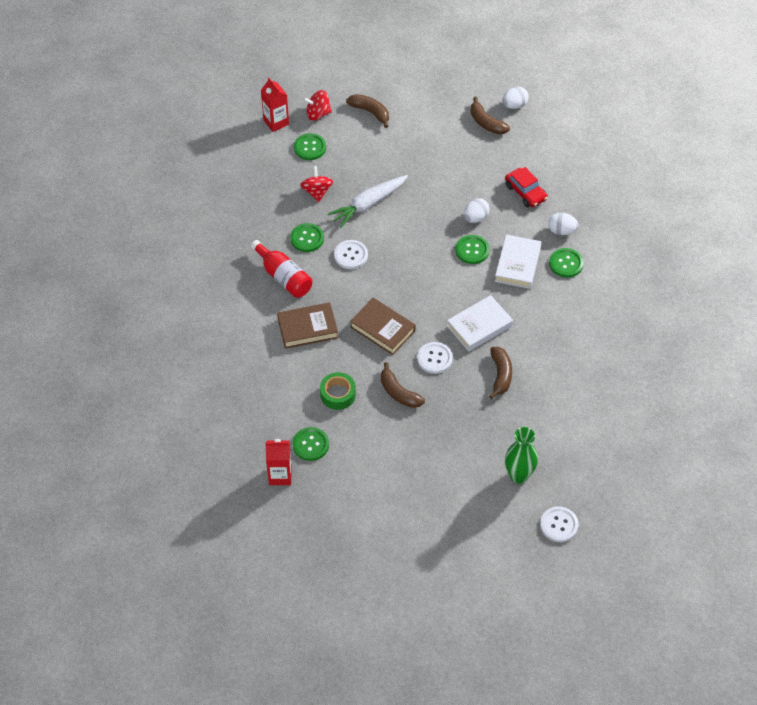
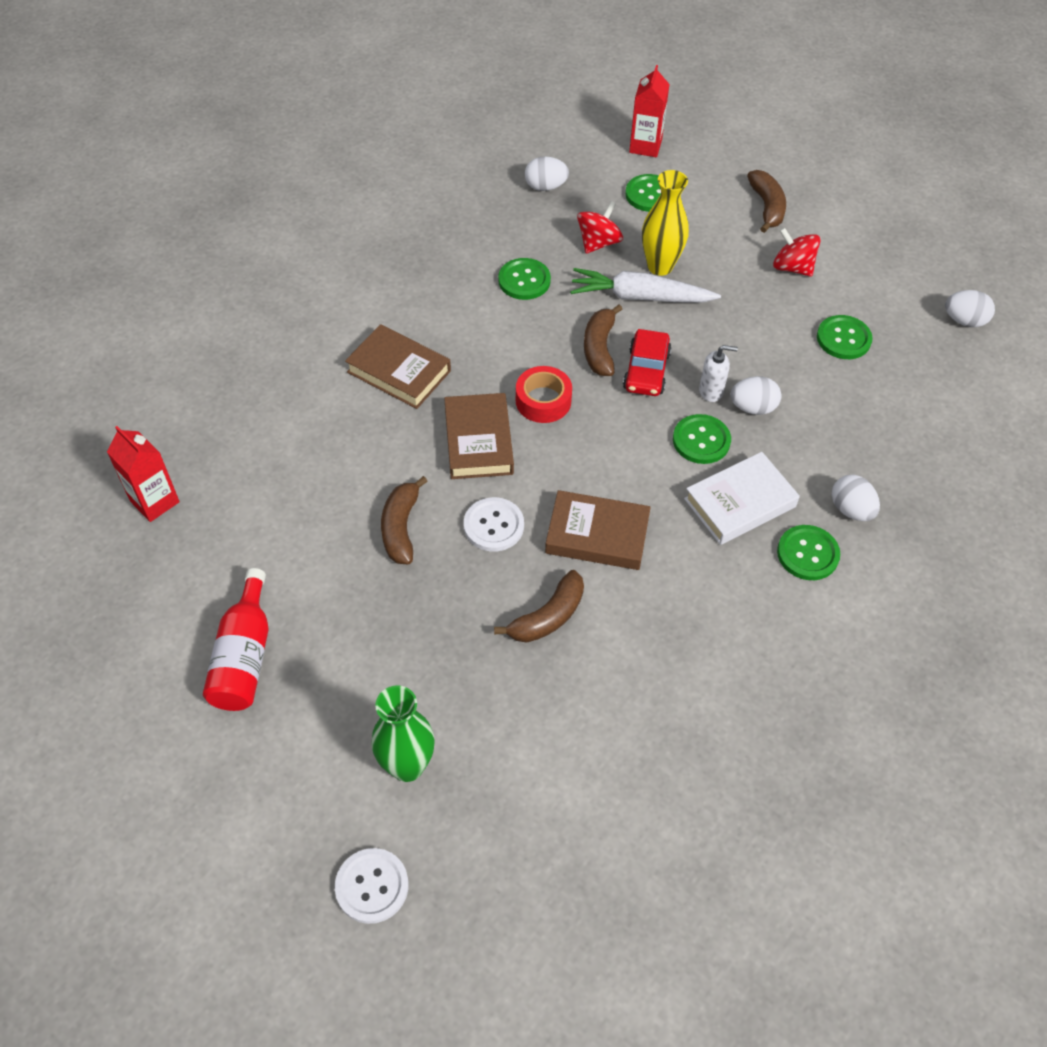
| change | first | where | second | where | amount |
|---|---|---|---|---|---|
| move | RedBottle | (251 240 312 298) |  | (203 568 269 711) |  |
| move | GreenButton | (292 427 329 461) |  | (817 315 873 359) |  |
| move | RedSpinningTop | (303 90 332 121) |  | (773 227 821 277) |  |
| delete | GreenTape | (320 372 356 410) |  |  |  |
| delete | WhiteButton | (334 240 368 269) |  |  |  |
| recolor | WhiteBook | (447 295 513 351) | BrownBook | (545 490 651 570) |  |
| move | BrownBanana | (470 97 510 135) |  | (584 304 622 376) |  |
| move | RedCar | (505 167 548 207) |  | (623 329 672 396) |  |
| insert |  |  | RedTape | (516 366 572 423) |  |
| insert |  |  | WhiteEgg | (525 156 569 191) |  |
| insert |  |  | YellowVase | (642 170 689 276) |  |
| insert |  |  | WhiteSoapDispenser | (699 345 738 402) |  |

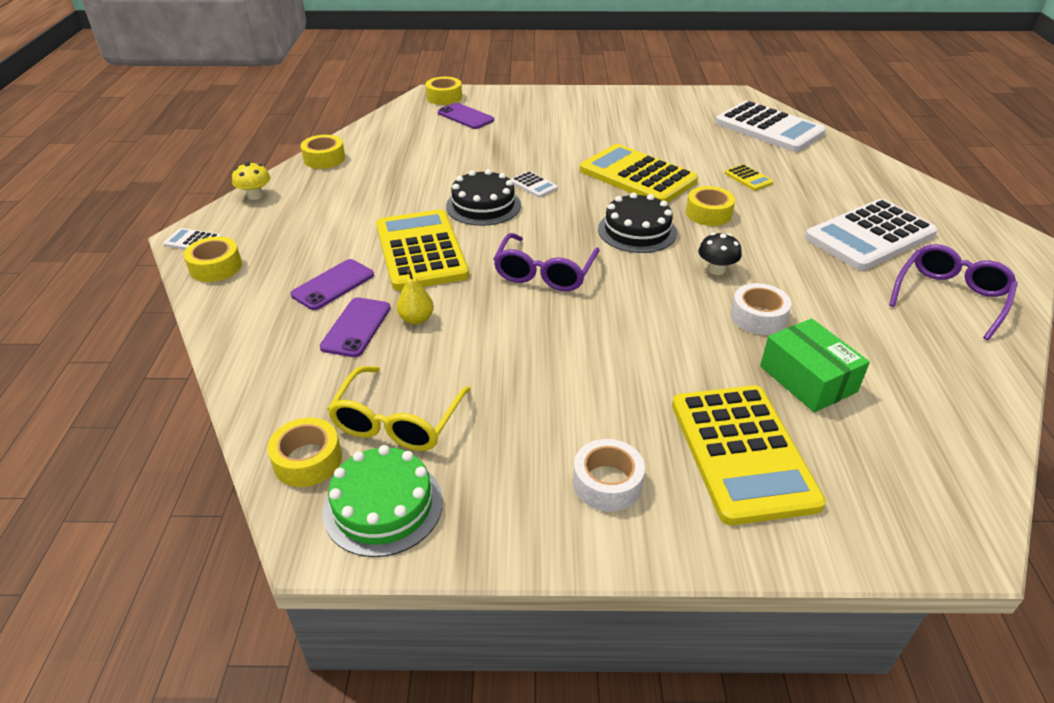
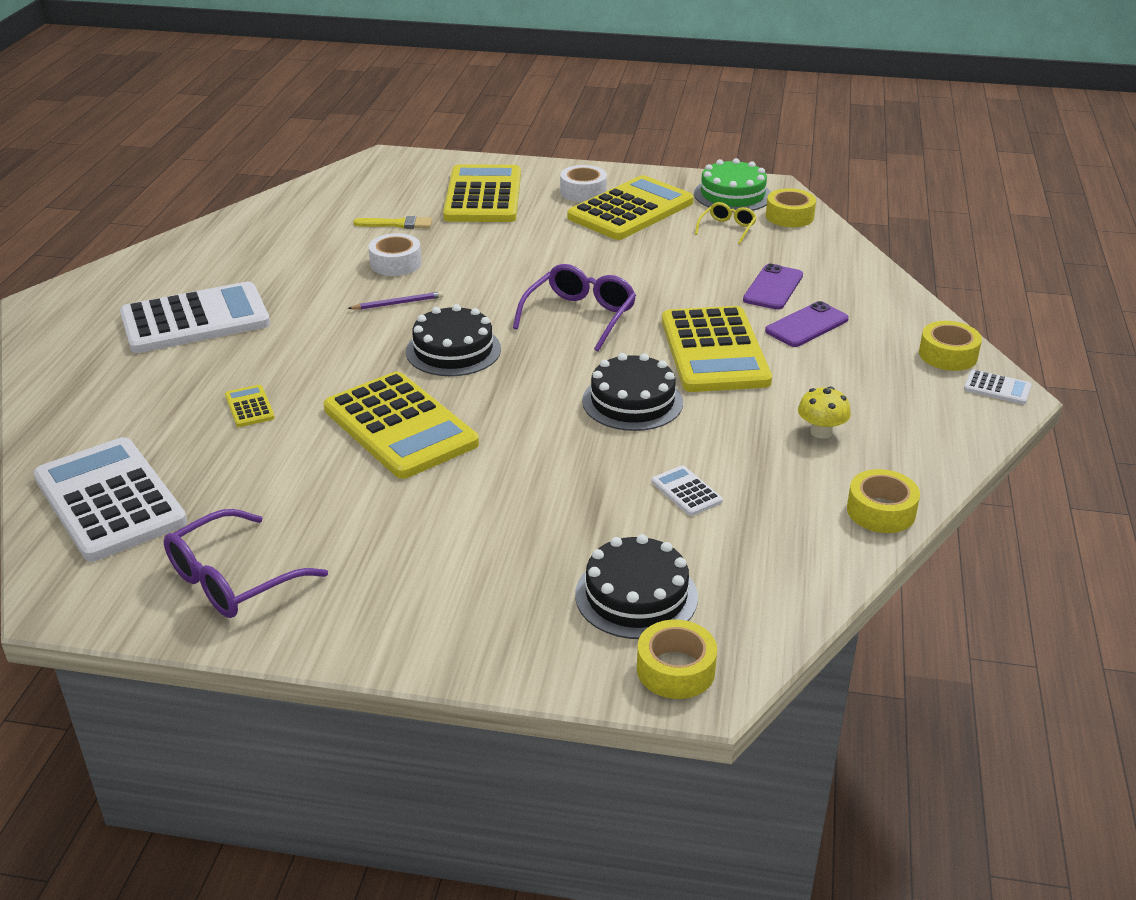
| change | first | where | second | where | amount |
|---|---|---|---|---|---|
| move | YellowMushroom | (232 162 270 200) |  | (798 386 851 439) |  |
| resize | YellowGlasses | (327 366 471 451) |  | (695 202 757 244) | x0.57 |
| delete | YellowPear | (397 269 434 325) |  |  |  |
| replace | PurplePhone | (438 103 494 129) | BlackCake | (575 534 698 639) |  |
| move | WhiteCalculator | (510 171 558 198) |  | (651 465 723 516) |  |
| delete | YellowTape | (686 186 735 226) |  |  |  |
| replace | BlackMushroom | (698 233 742 275) | PurplePencil | (348 291 443 310) |  |
| replace | GreenBox | (760 318 870 412) | YellowBrush | (353 216 432 229) |  |
| move | PurpleGlasses | (889 244 1018 340) |  | (164 509 328 618) |  |
| insert |  |  | YellowCalculator | (567 175 694 240) |  |

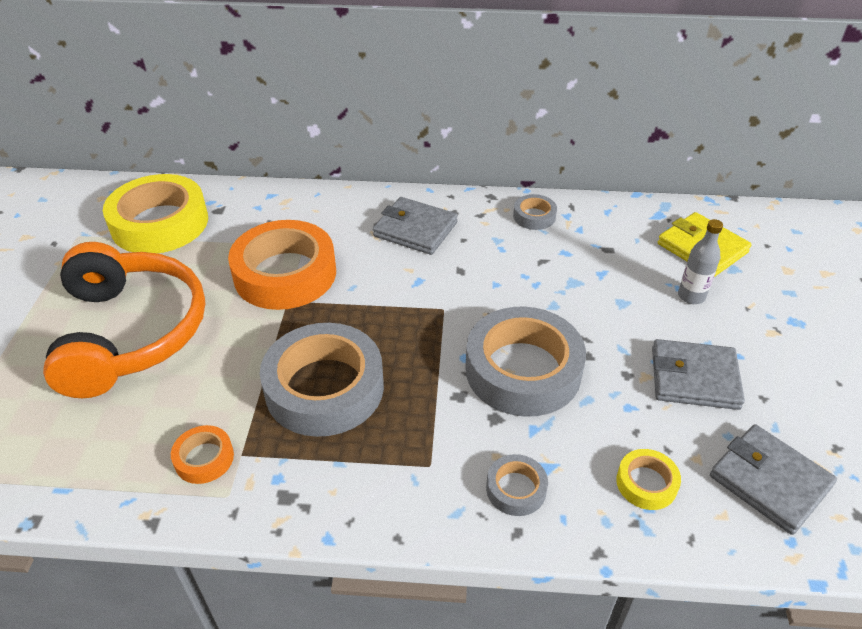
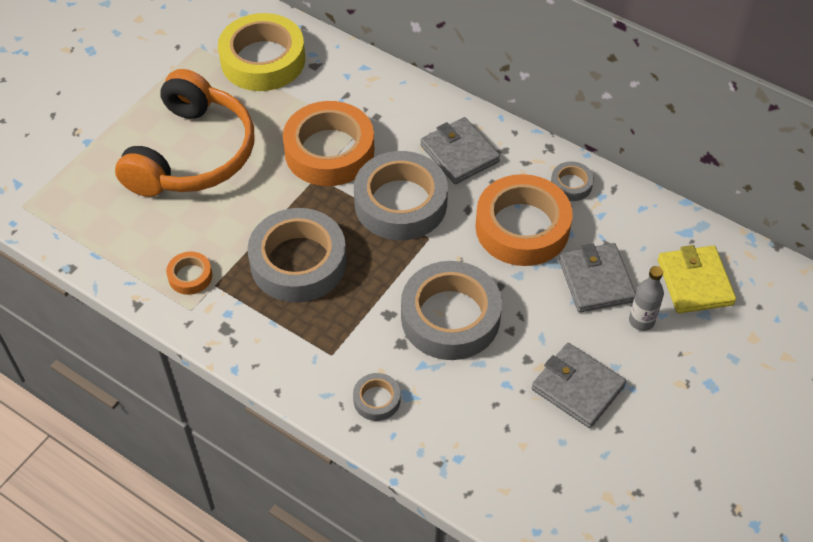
| change | first | where | second | where | amount |
|---|---|---|---|---|---|
| delete | YellowTape | (616 449 681 510) |  |  |  |
| move | GreyWallet | (710 424 837 535) |  | (559 243 636 313) |  |
| insert |  |  | GreyTape | (354 151 448 240) |  |
| insert |  |  | OrangeTape | (475 174 573 266) |  |

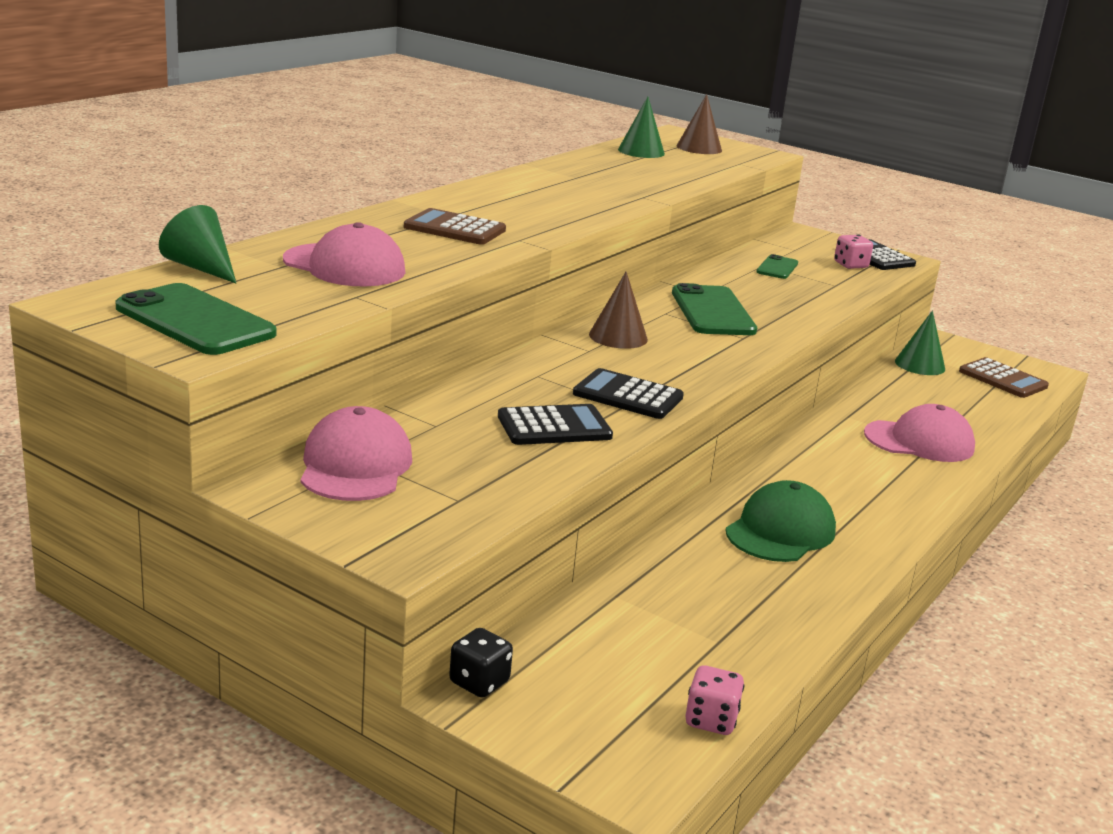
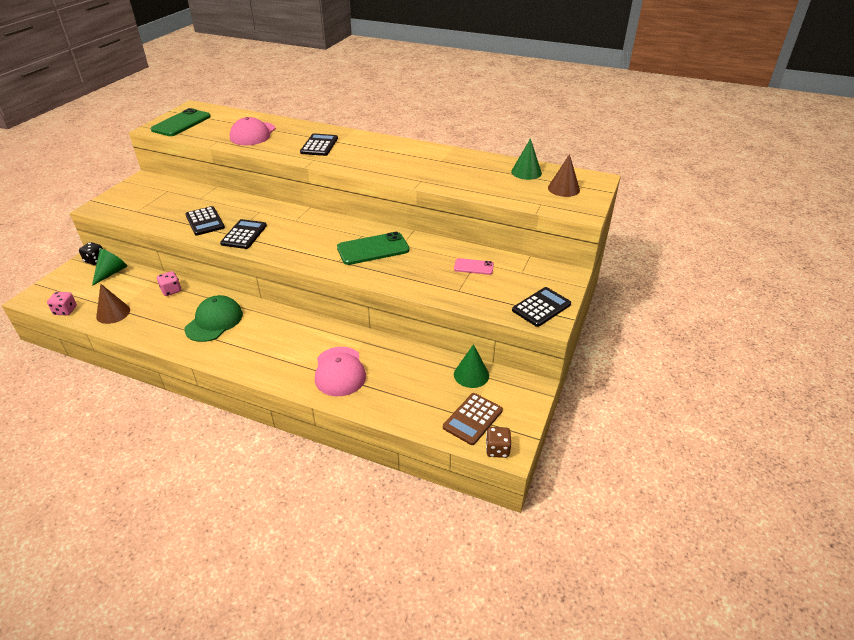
| change | first | where | second | where | amount |
|---|---|---|---|---|---|
| move | GreenCone | (159 205 236 283) |  | (92 249 127 286) |  |
| delete | PinkCap | (301 406 412 501) |  |  |  |
| recolor | BrownCalculator | (404 208 506 245) | BlackCalculator | (300 134 338 156) |  |
| move | BrownCone | (589 272 648 349) |  | (96 284 130 324) |  |
| rotate | GreenCap | (726 480 836 562) |  | (184 295 243 342) | 90 degrees counterclockwise |
| recolor | GreenPhone | (757 254 798 279) | PinkPhone | (454 258 494 275) |  |
| move | PinkDice | (834 234 873 269) |  | (157 271 181 296) |  |
| insert |  |  | BrownDice | (486 427 511 458) |  |

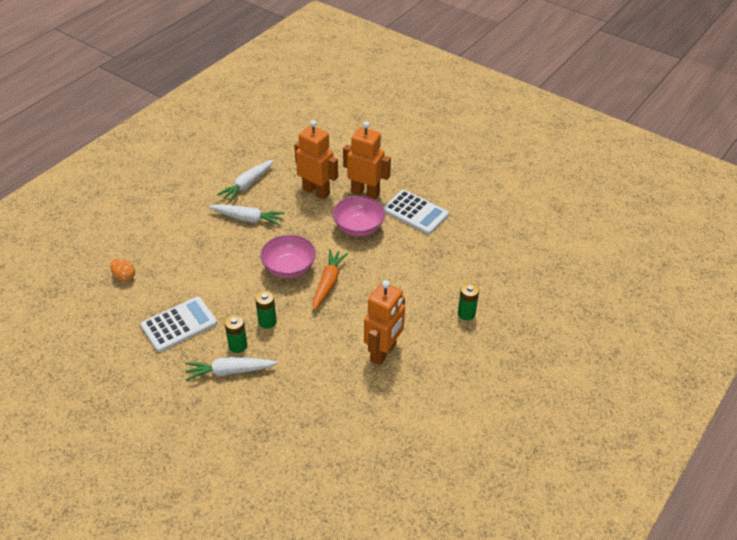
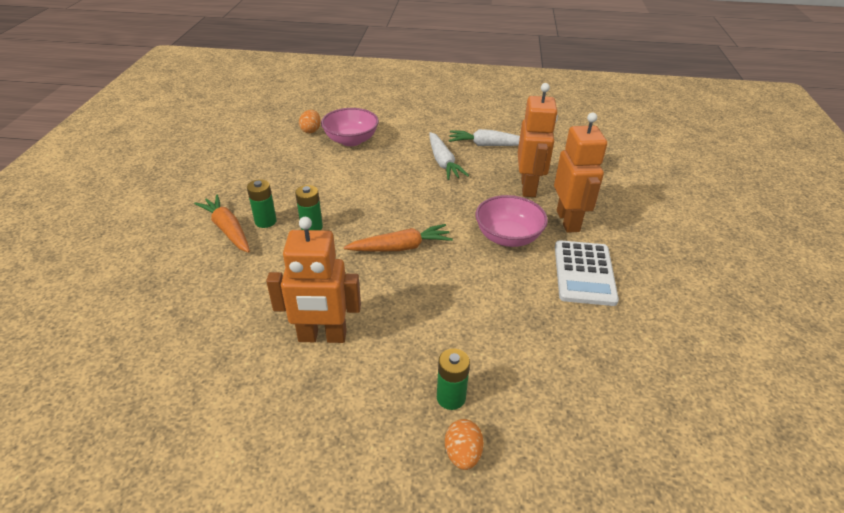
| change | first | where | second | where | amount |
|---|---|---|---|---|---|
| delete | WhiteCalculator | (141 297 217 352) |  |  |  |
| recolor | WhiteCarrot | (185 357 278 381) | OrangeCarrot | (194 195 250 253) |  |
| move | PinkBowl | (260 235 316 278) |  | (321 108 379 146) |  |
| insert |  |  | OrangeEgg | (445 419 484 470) |  |

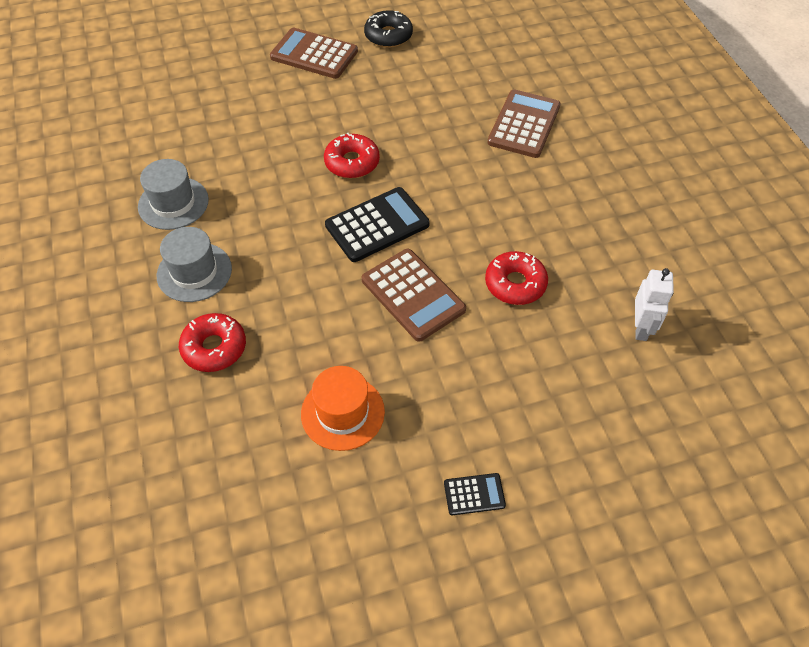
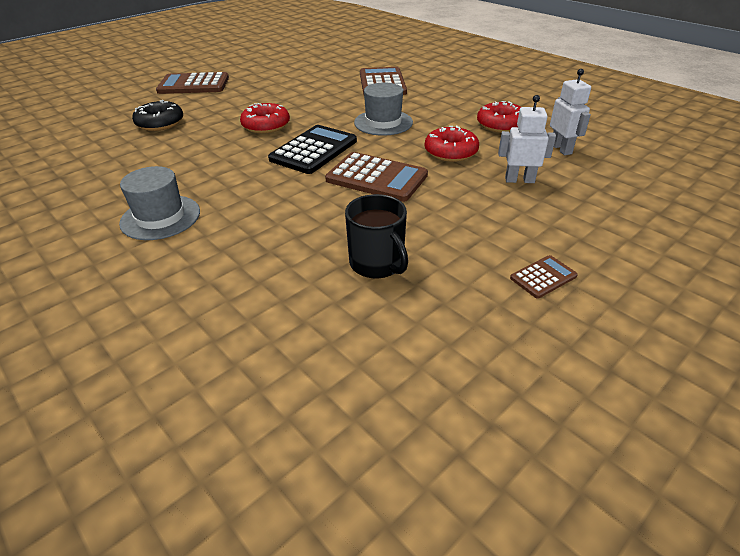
| change | first | where | second | where | amount |
|---|---|---|---|---|---|
| move | GreyHat | (138 159 209 230) |  | (354 83 413 136) |  |
| move | RedDonut | (179 313 246 372) |  | (477 101 521 133) |  |
| replace | OrangeHat | (301 366 385 451) | BlackMug | (345 194 408 279) |  |
| move | BlackDonut | (364 10 413 48) |  | (132 100 183 131) |  |
| recolor | BlackCalculator | (444 473 506 515) | BrownCalculator | (510 255 578 298) |  |
| insert |  |  | WhiteRobot | (498 95 556 183) |  |

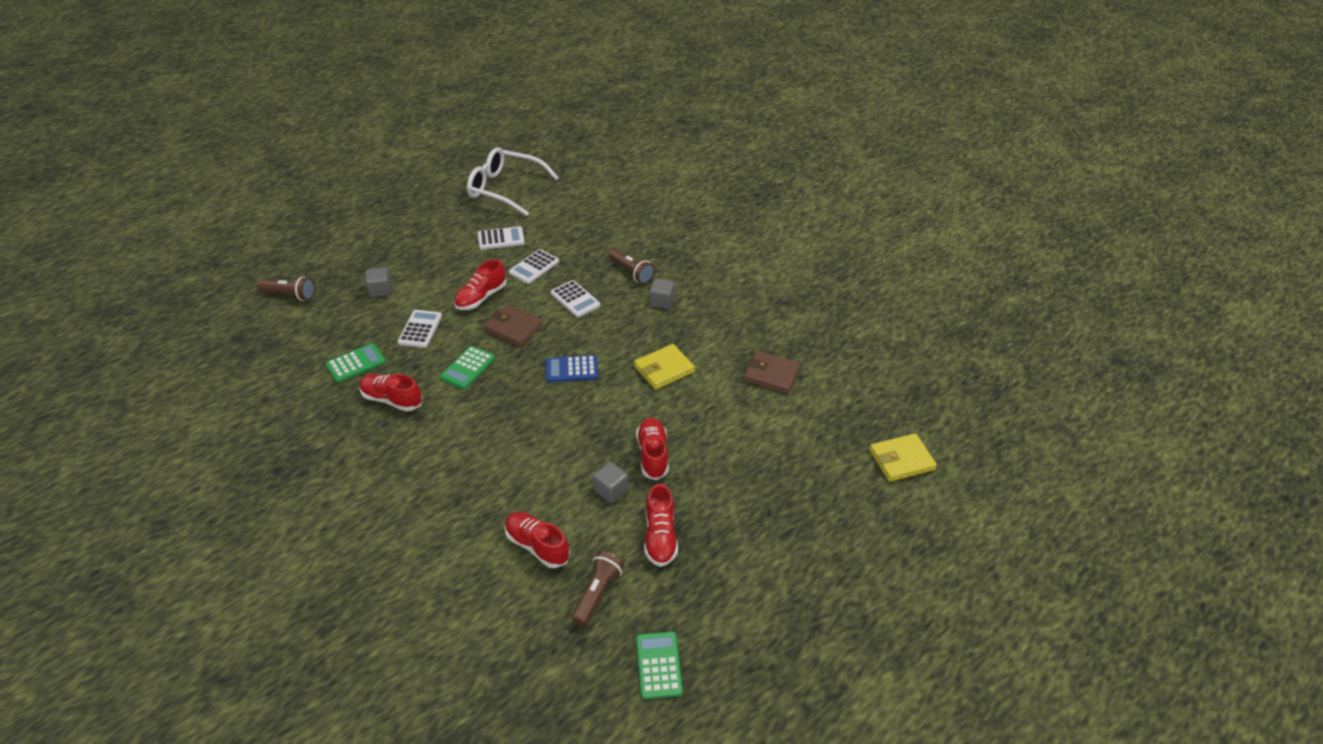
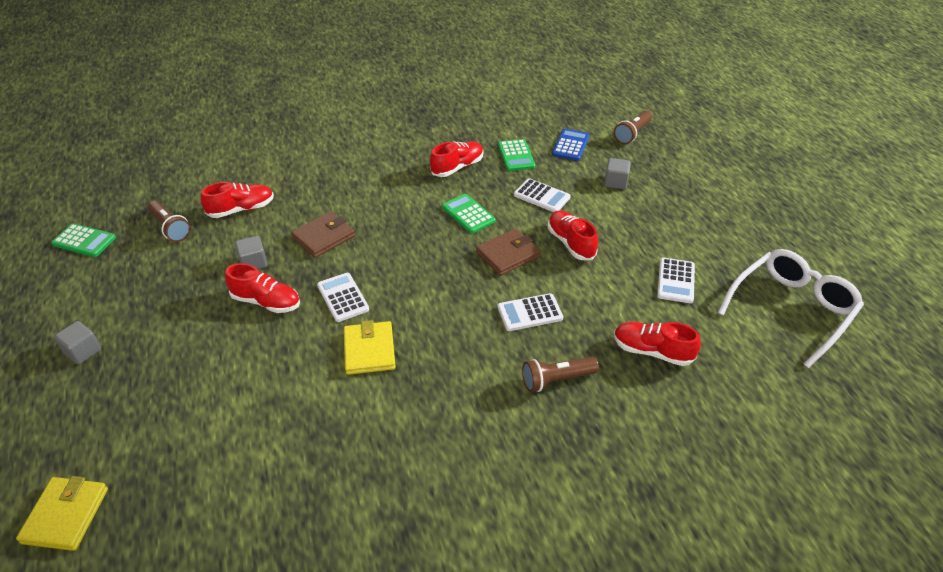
| change | first | where | second | where | amount |
|---|---|---|---|---|---|
| move | WhiteCalculator | (509 249 559 284) |  | (317 273 369 322) |  |
| move | BlueCalculator | (546 355 599 382) |  | (552 129 589 161) |  |
| move | RedShoe | (644 484 678 567) |  | (614 322 701 366) |  |
| move | GreyCube | (649 278 675 309) |  | (54 321 101 365) |  |
| move | BrownWallet | (743 350 801 394) |  | (291 211 355 258) |  |

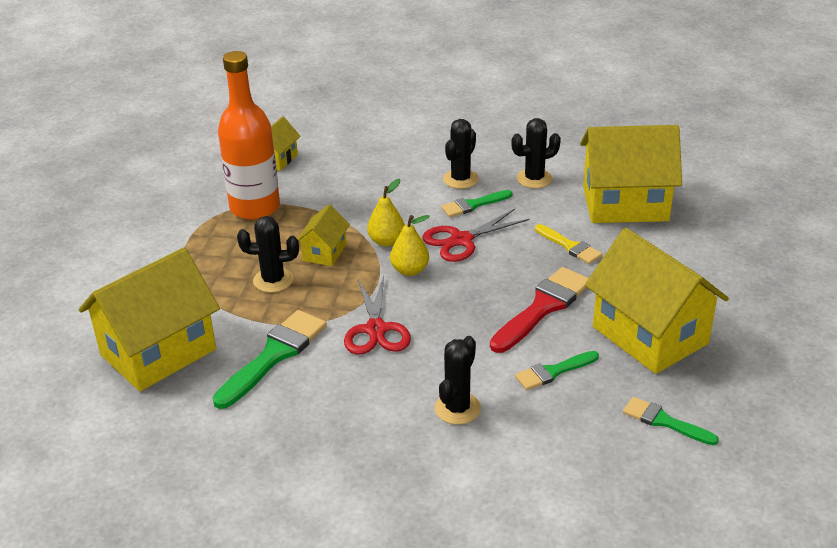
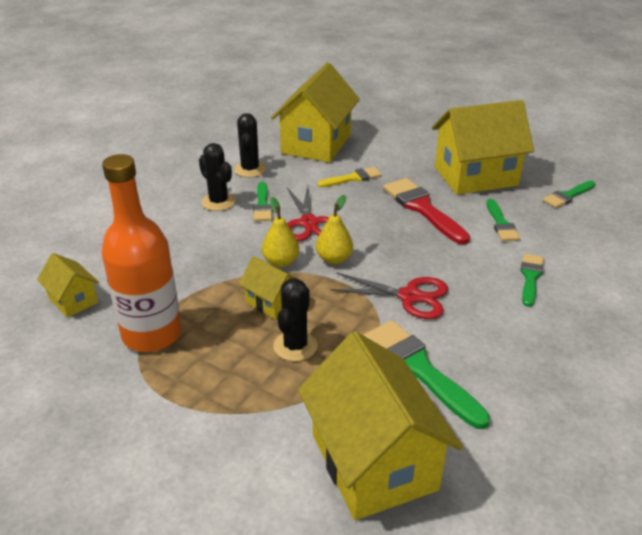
| change | first | where | second | where | amount |
|---|---|---|---|---|---|
| replace | BlackCactus | (435 336 481 425) | GreenBrush | (521 254 543 307) |  |

